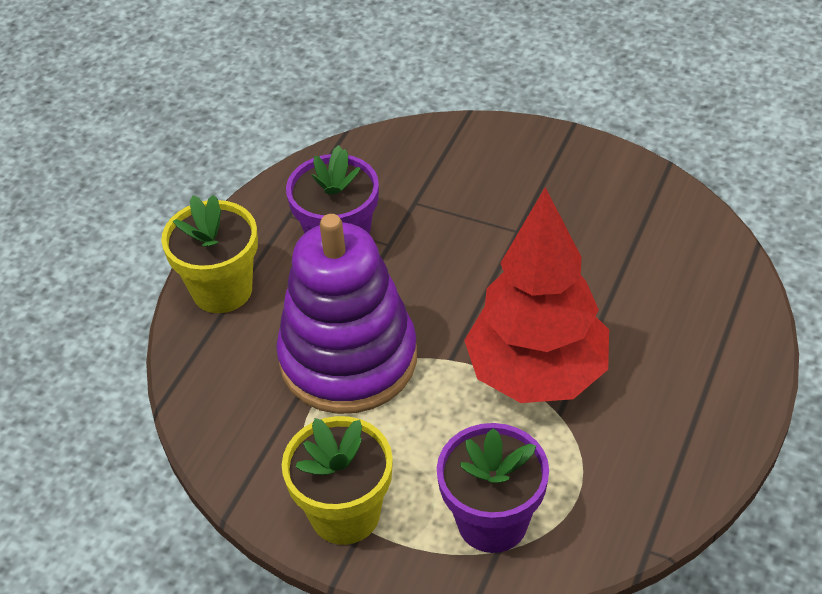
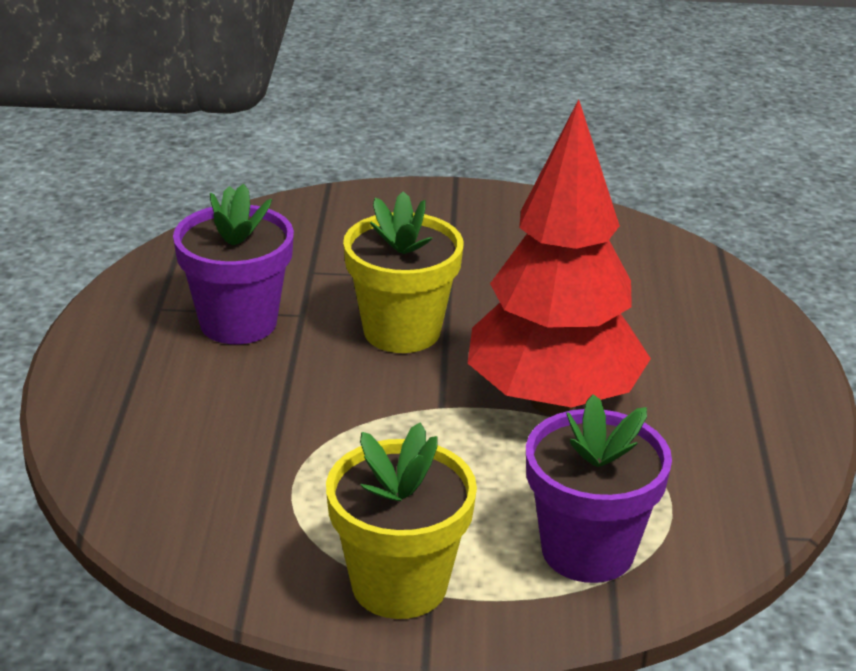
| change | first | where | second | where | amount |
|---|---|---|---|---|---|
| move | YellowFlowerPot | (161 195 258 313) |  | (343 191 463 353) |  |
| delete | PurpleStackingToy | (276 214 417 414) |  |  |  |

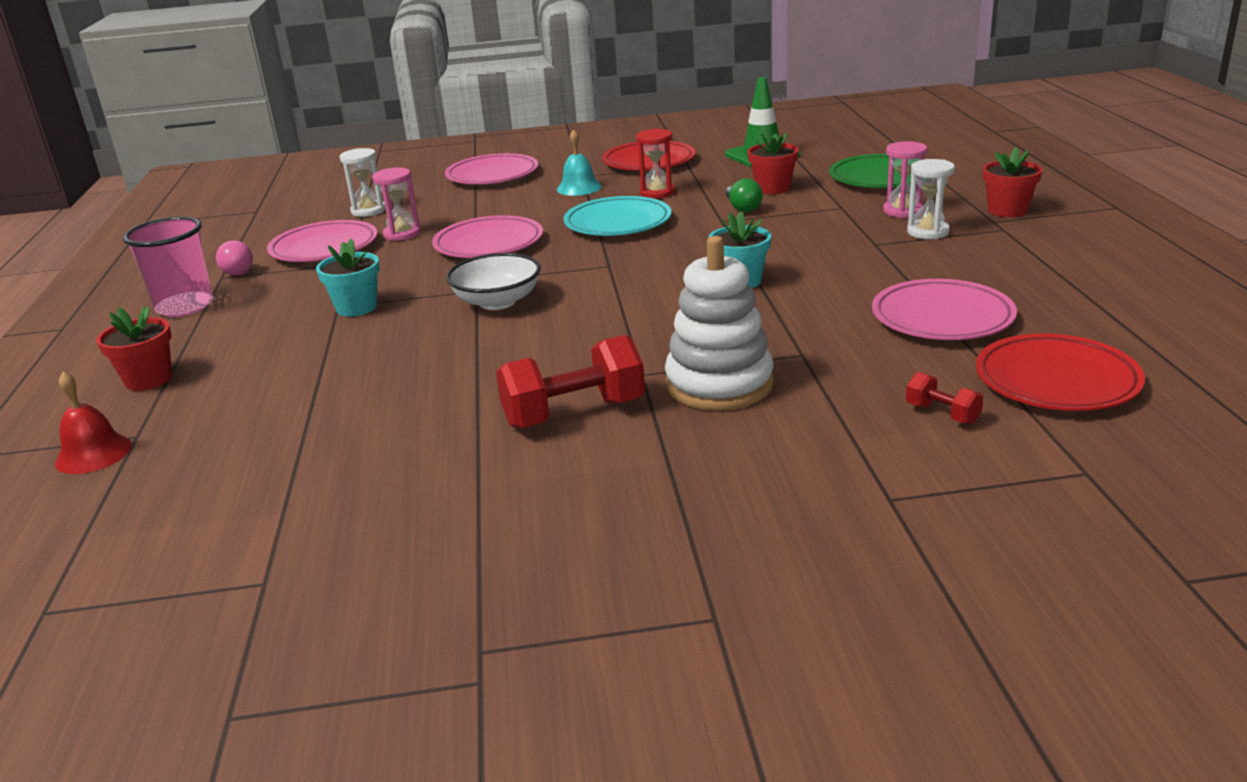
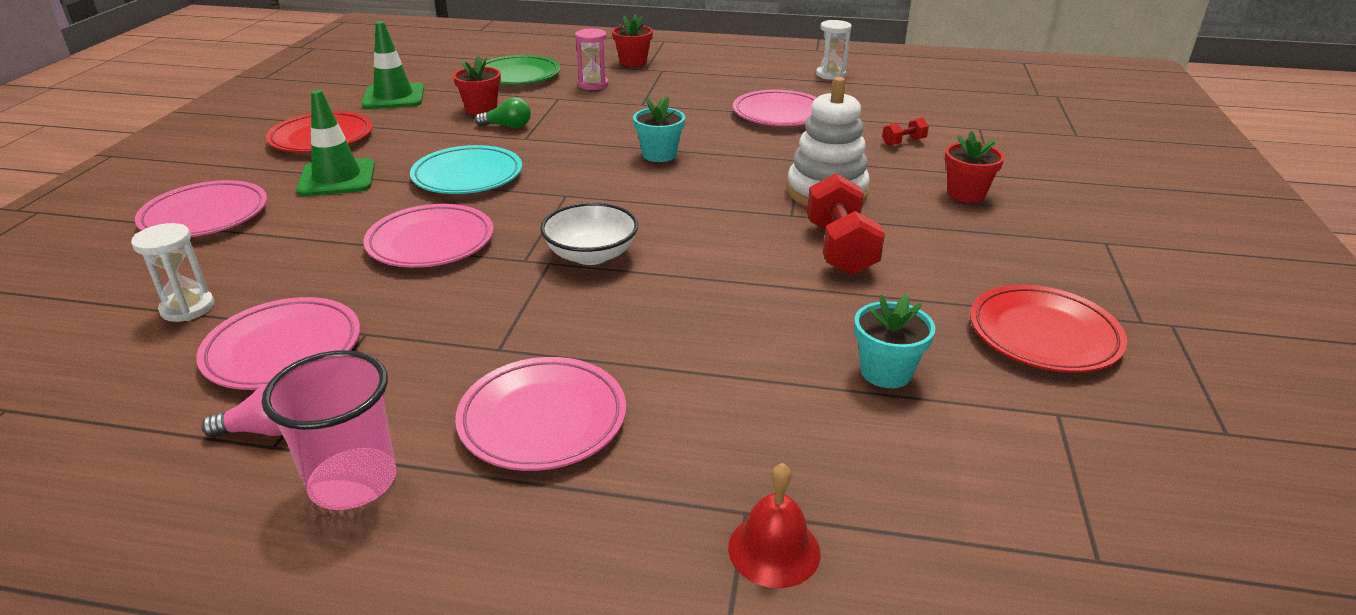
| change | first | where | second | where | amount |
|---|---|---|---|---|---|
| move | RedFlowerPot | (96 307 172 391) |  | (945 130 1005 203) |  |
| move | TurquoiseFlowerPot | (316 239 380 317) |  | (854 294 935 388) |  |
| delete | PinkHourglass | (372 168 421 241) |  |  |  |
| replace | TurquoiseBell | (557 129 602 196) | GreenTrafficCone | (296 90 375 196) |  |
| delete | RedHourglass | (636 129 675 198) |  |  |  |
| move | WhiteHourglass | (907 159 955 239) |  | (816 20 852 80) |  |
| move | RedPlate | (976 333 1145 411) |  | (970 285 1127 373) |  |
| insert |  |  | PinkPlate | (455 357 626 471) |  |

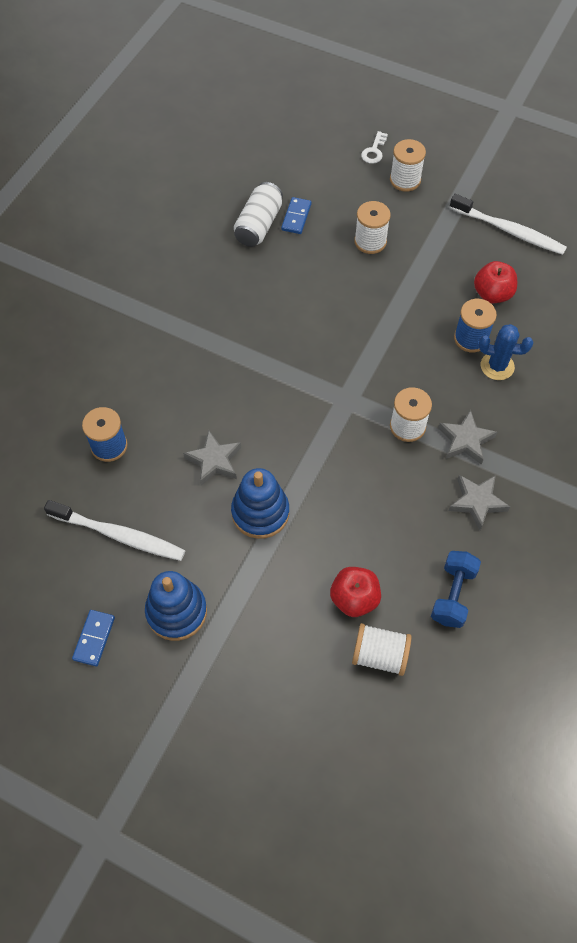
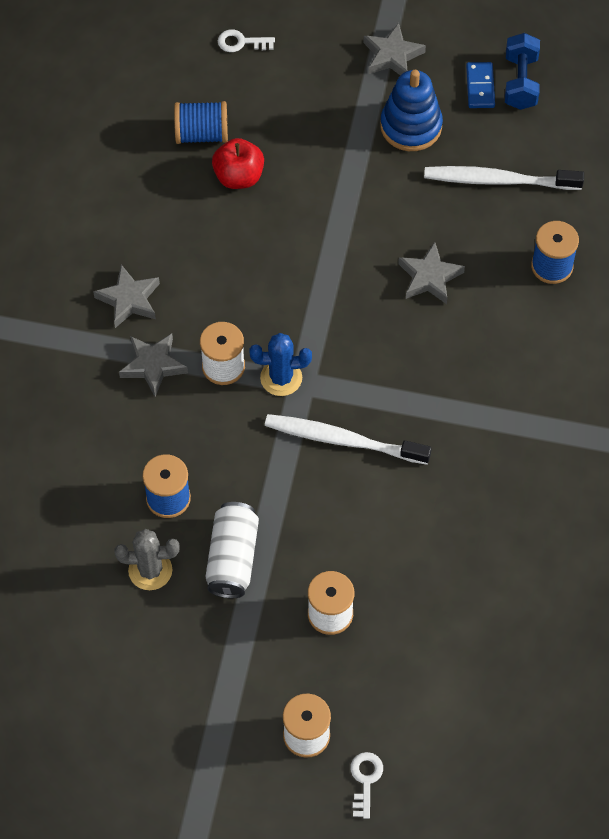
| change | first | where | second | where | amount |
|---|---|---|---|---|---|
| delete | BlueStackingToy | (231 468 289 539) |  |  |  |
| move | WhiteCan | (234 182 283 247) |  | (205 502 259 598) |  |
| delete | BlueDomino | (281 197 312 234) |  |  |  |
| recolor | WhiteSpool | (352 623 412 676) | BlueSpool | (174 101 228 144) |  |
| move | BlueDumbbell | (431 551 481 628) |  | (505 33 540 110) |  |
| move | WhiteToothbrush | (450 194 567 255) |  | (265 414 432 465) |  |
| replace | RedApple | (474 261 517 303) | GreyCactus | (114 529 179 590) |  |
| move | BlueCactus | (478 324 533 380) |  | (249 333 312 396) |  |
| insert |  |  | WhiteKey | (218 29 275 52) |  |
| insert |  |  | GreyStar | (364 23 426 75) |  |

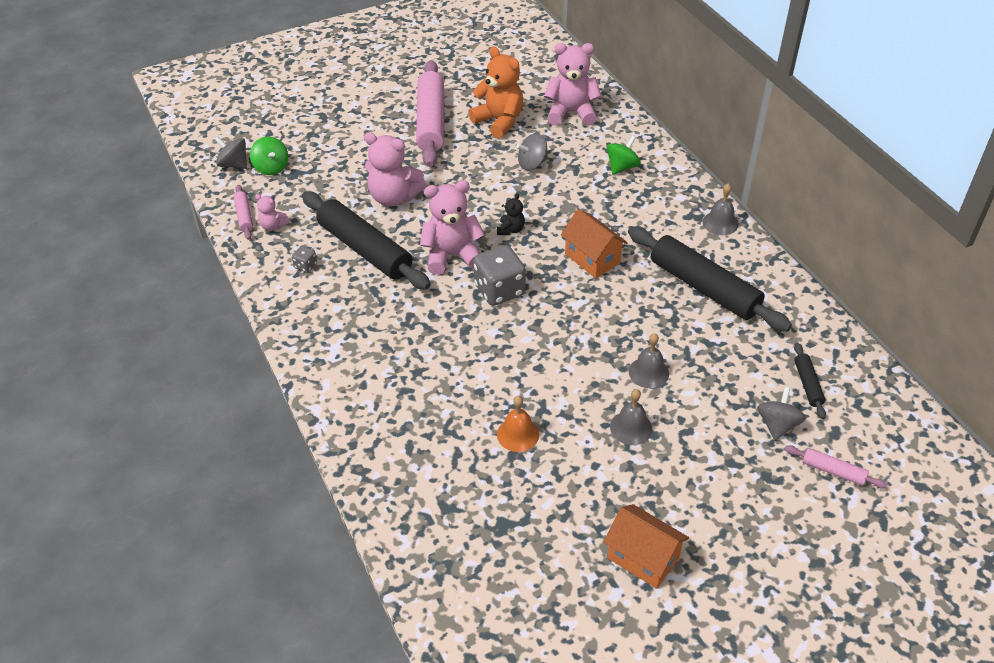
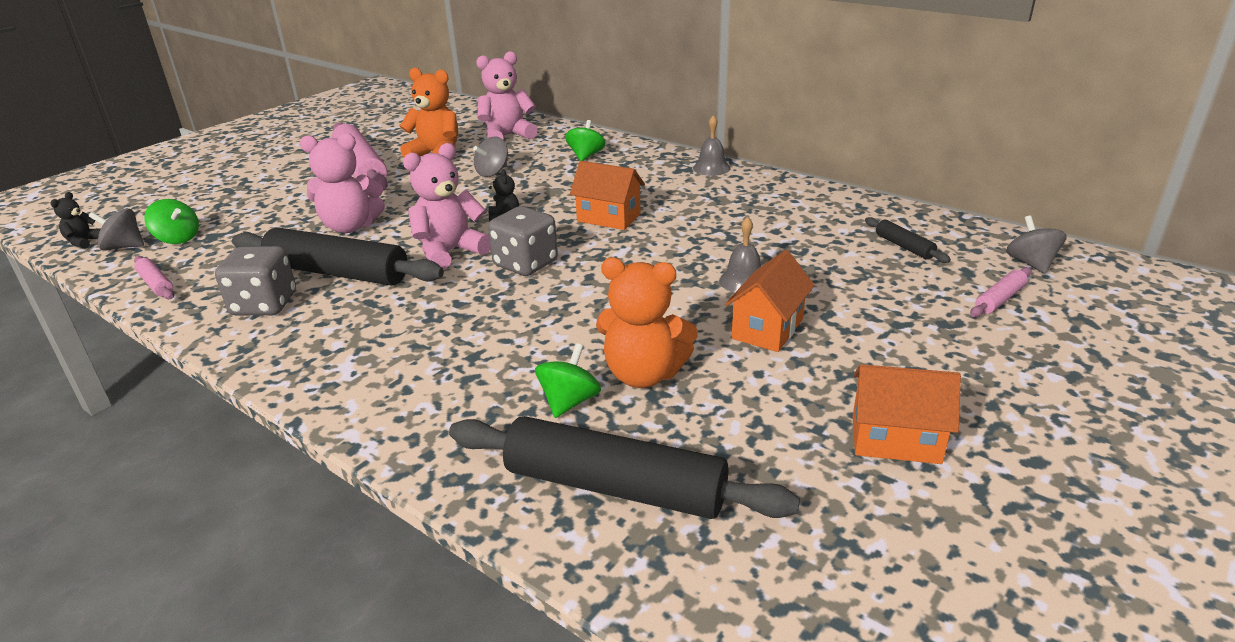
| change | first | where | second | where | amount |
|---|---|---|---|---|---|
| delete | PinkTeddyBear | (255 194 290 231) |  |  |  |
| resize | GreyDice | (292 246 317 273) |  | (215 246 296 315) | x2.19 |
| replace | OrangeBell | (497 396 539 452) | OrangeTeddyBear | (596 258 698 388) |  |
| replace | GreyBell | (610 389 653 445) | OrangeHouse | (725 250 815 352) |  |
| move | BlackRollingPin | (628 226 792 332) |  | (449 416 800 519) |  |
| move | GreySpinningTop | (757 387 806 440) |  | (1006 216 1067 274) |  |
| rotate | PinkRollingPin | (784 445 888 489) |  | (970 267 1032 317) | 45 degrees counterclockwise |
| insert |  |  | BlackTeddyBear | (50 192 100 249) |  |
| insert |  |  | GreenSpinningTop | (535 344 601 418) |  |

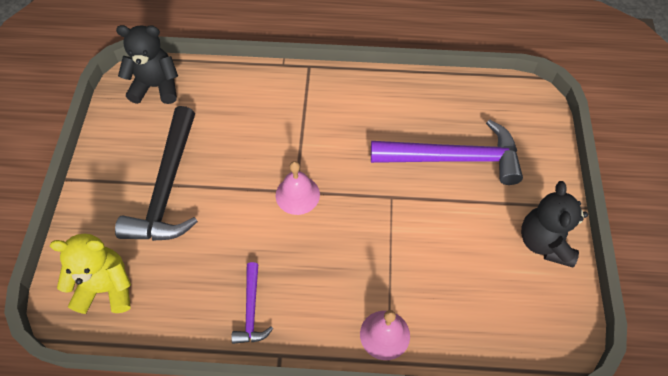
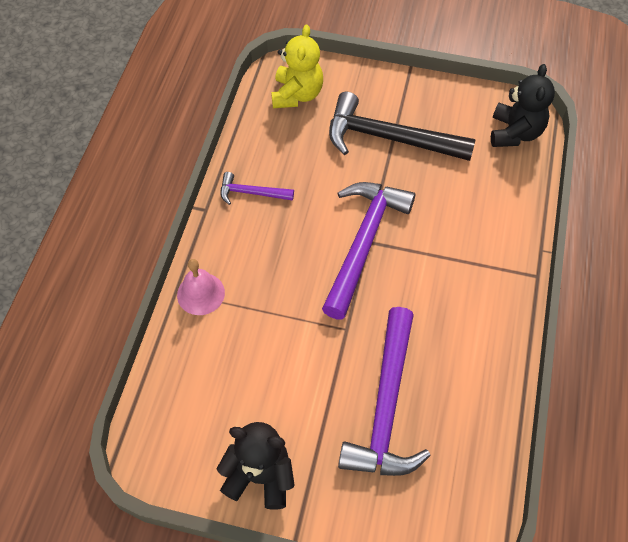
| change | first | where | second | where | amount |
|---|---|---|---|---|---|
| replace | PinkBell | (276 161 320 215) | PurpleHammer | (322 182 415 319) |  |

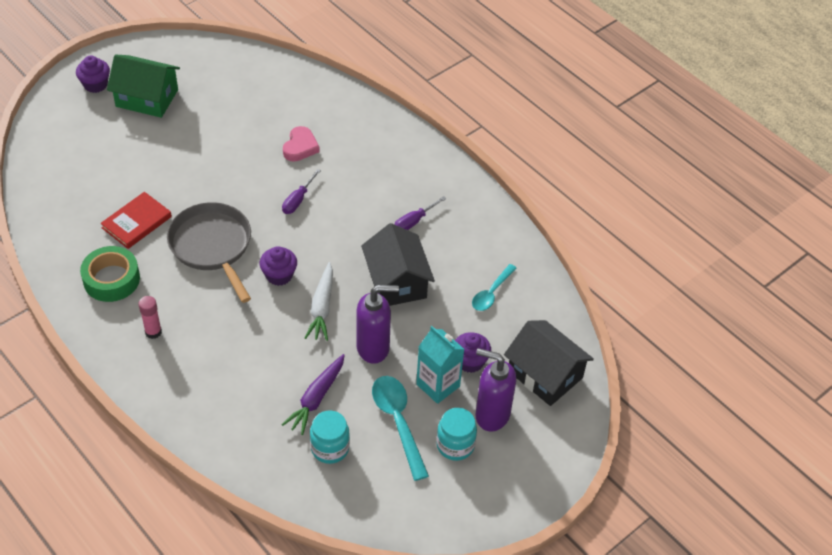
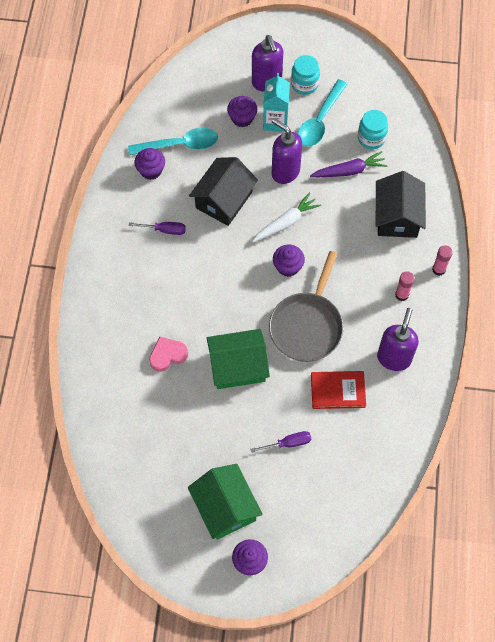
| change | first | where | second | where | amount |
|---|---|---|---|---|---|
| replace | GreenTape | (80 246 140 302) | PurpleSoapDispenser | (377 308 419 371) |  |
| move | PurpleScrewdriver | (282 169 321 214) |  | (250 431 311 453) |  |
| resize | TurquoiseSpoon | (472 264 516 311) |  | (128 128 218 155) | x1.56 |
| move | BlackHouse | (504 320 594 406) |  | (376 171 426 238) |  |
| insert |  |  | PurpleCupcake | (134 148 165 180) |  |
| insert |  |  | GreenHouse | (207 329 270 389) |  |
| insert |  |  | PinkGlueStick | (432 245 453 276) |  |

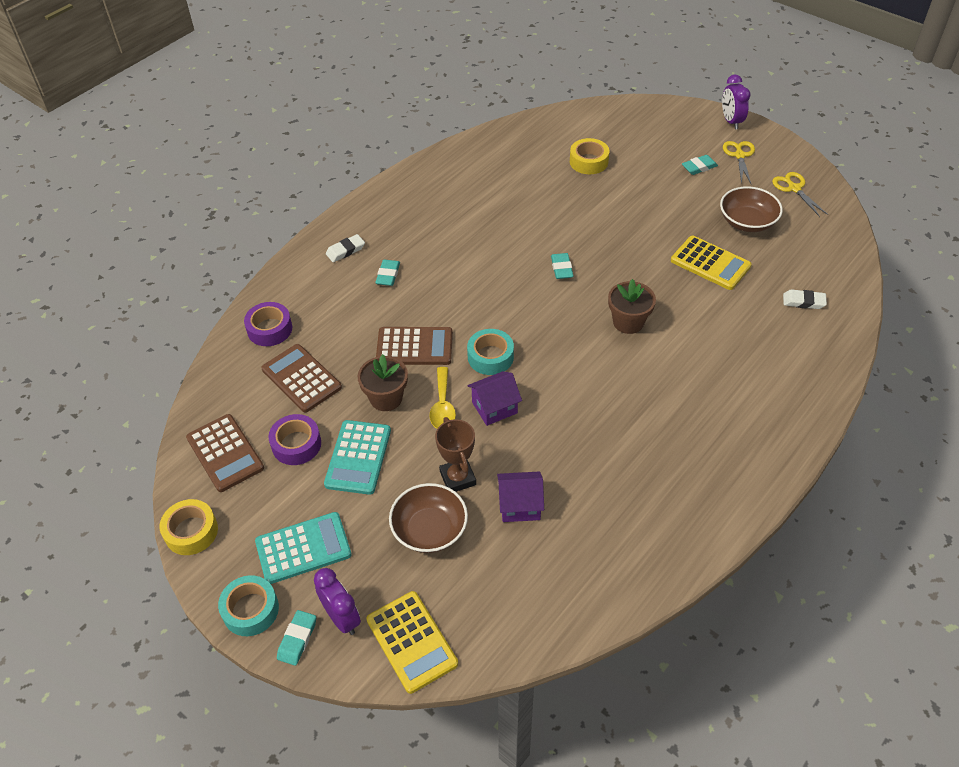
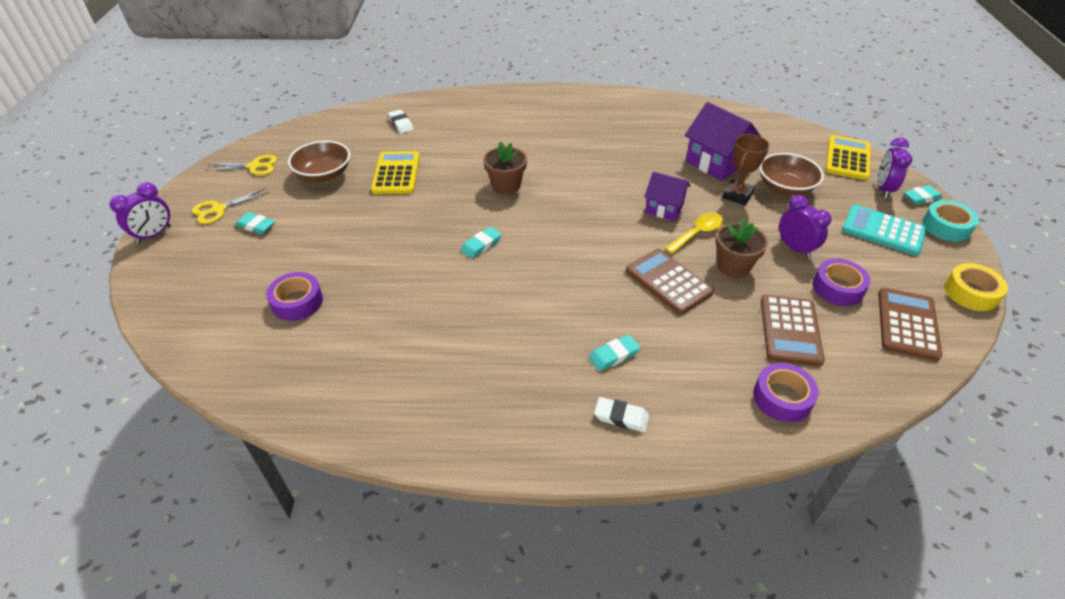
| change | first | where | second | where | amount |
|---|---|---|---|---|---|
| replace | TurquoiseCalculator | (324 420 391 495) | PurpleClock | (779 195 831 259) |  |
| delete | TurquoiseTape | (467 329 514 375) |  |  |  |
| resize | PurpleHouse | (497 471 544 522) |  | (685 102 761 181) | x1.56 |
| recolor | YellowTape | (570 138 609 174) | PurpleTape | (266 272 323 321) |  |
| rotate | YellowScissors | (772 172 828 217) |  | (205 155 278 175) | 120 degrees counterclockwise |

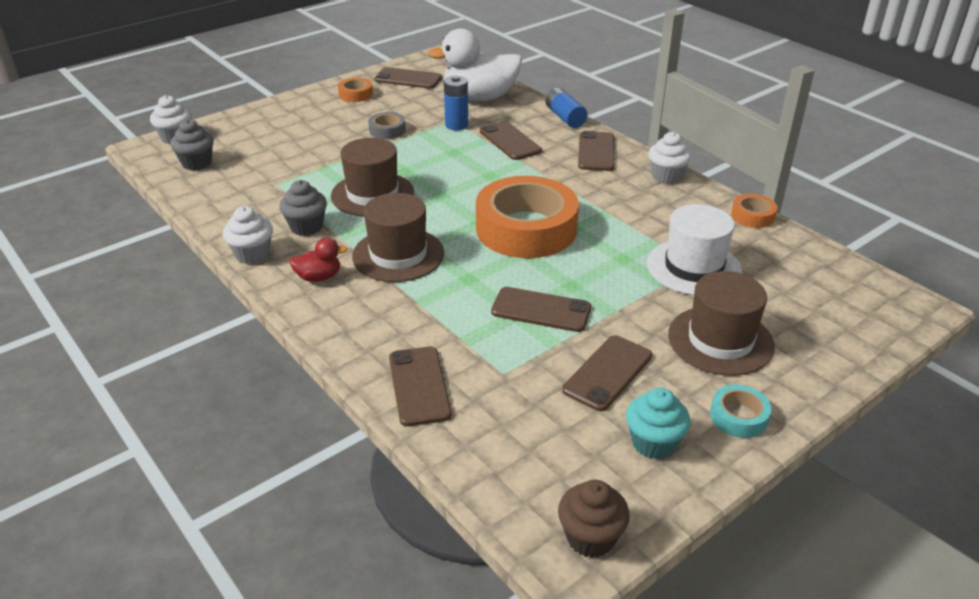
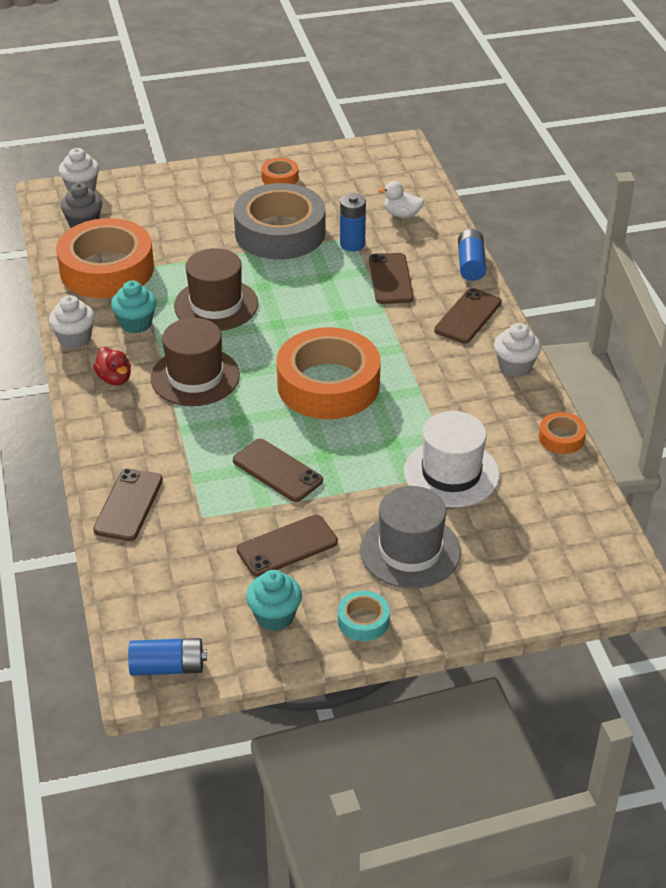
| change | first | where | second | where | amount |
|---|---|---|---|---|---|
| recolor | GreyCupcake | (279 180 327 236) | TurquoiseCupcake | (111 280 157 333) |  |
| rotate | RedDuck | (289 238 348 282) |  | (93 347 131 385) | 45 degrees clockwise |
| resize | GreyTape | (368 112 406 139) |  | (234 183 326 260) | x2.33 |
| delete | BrownPhone | (374 67 442 89) |  |  |  |
| resize | WhiteDuck | (427 28 522 101) |  | (378 181 424 218) | x0.46 |
| replace | BrownCupcake | (558 480 630 558) | BlueBattery | (128 638 207 676) |  |
| recolor | BrownHat | (668 271 775 376) | GreyHat | (360 486 461 589) |  |
| insert |  |  | OrangeTape | (56 218 154 298) |  |

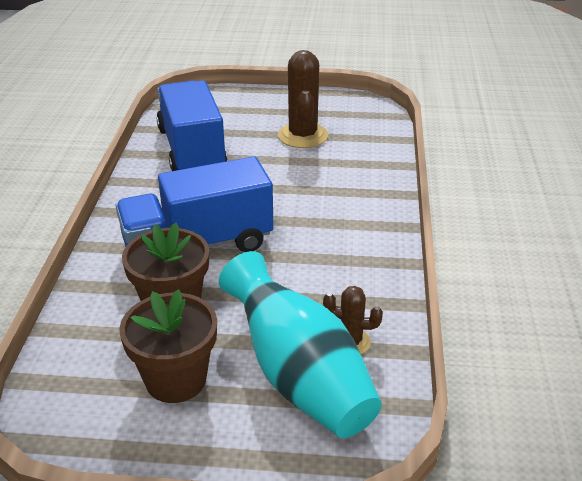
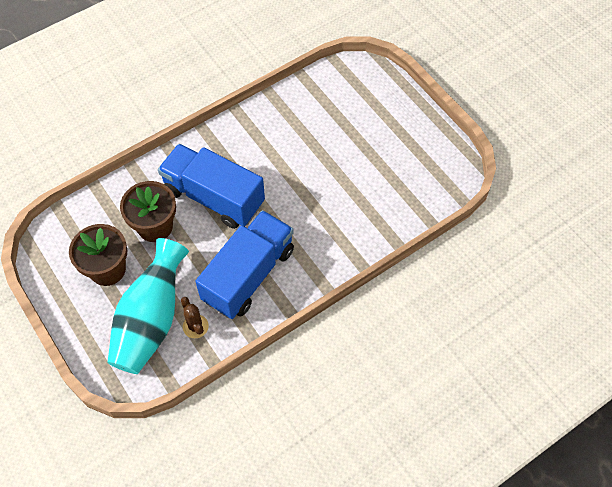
| change | first | where | second | where | amount |
|---|---|---|---|---|---|
| move | BlueTruck | (156 80 227 171) |  | (195 210 294 319) |  |
| delete | BrownCactus | (278 50 328 148) |  |  |  |

